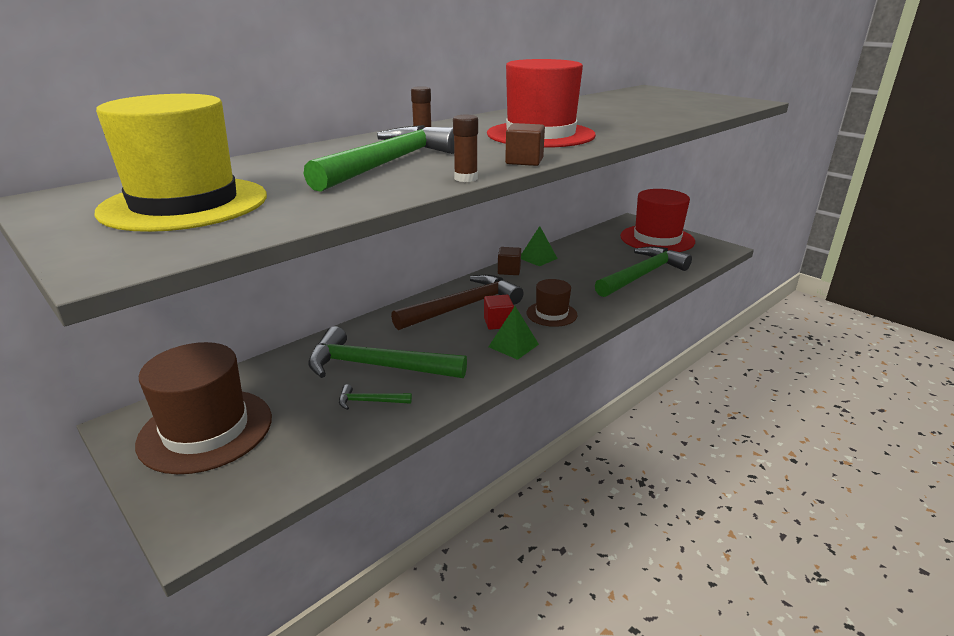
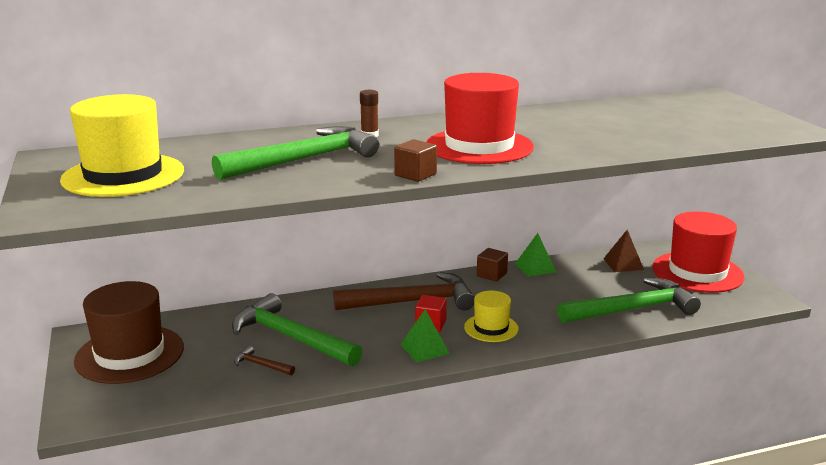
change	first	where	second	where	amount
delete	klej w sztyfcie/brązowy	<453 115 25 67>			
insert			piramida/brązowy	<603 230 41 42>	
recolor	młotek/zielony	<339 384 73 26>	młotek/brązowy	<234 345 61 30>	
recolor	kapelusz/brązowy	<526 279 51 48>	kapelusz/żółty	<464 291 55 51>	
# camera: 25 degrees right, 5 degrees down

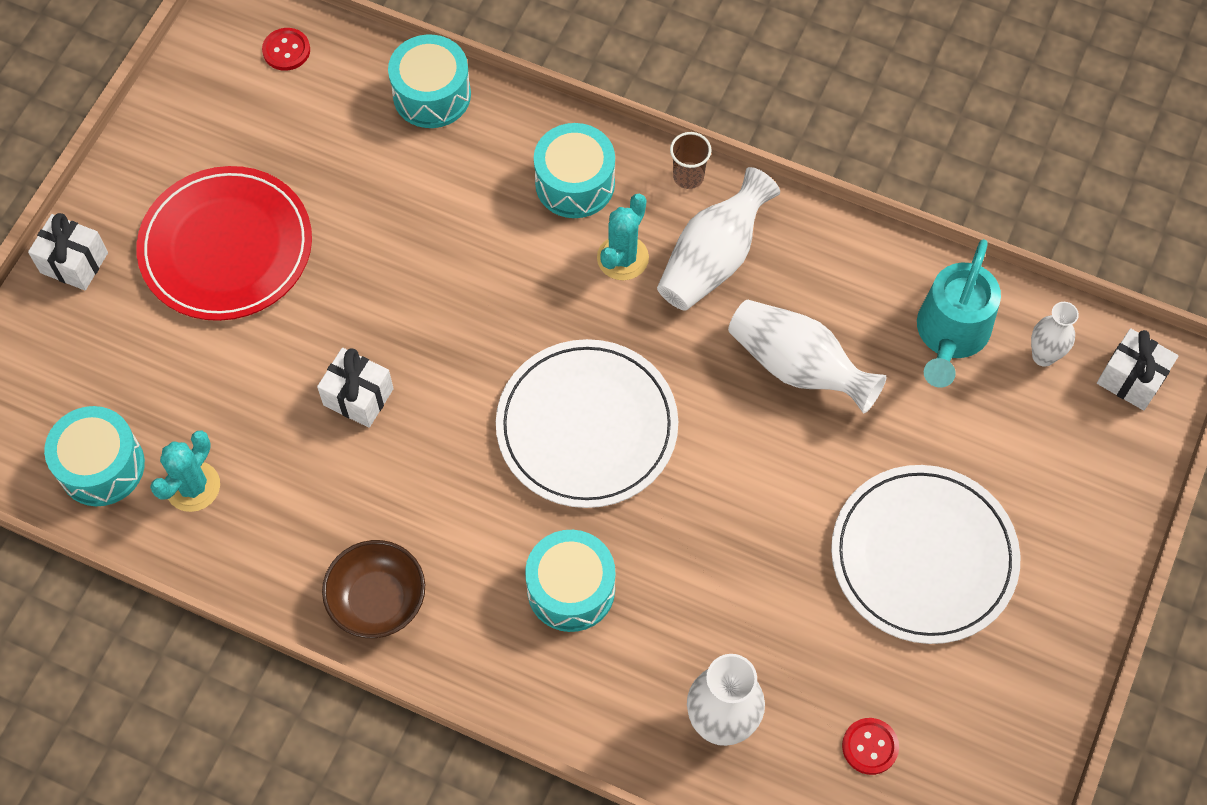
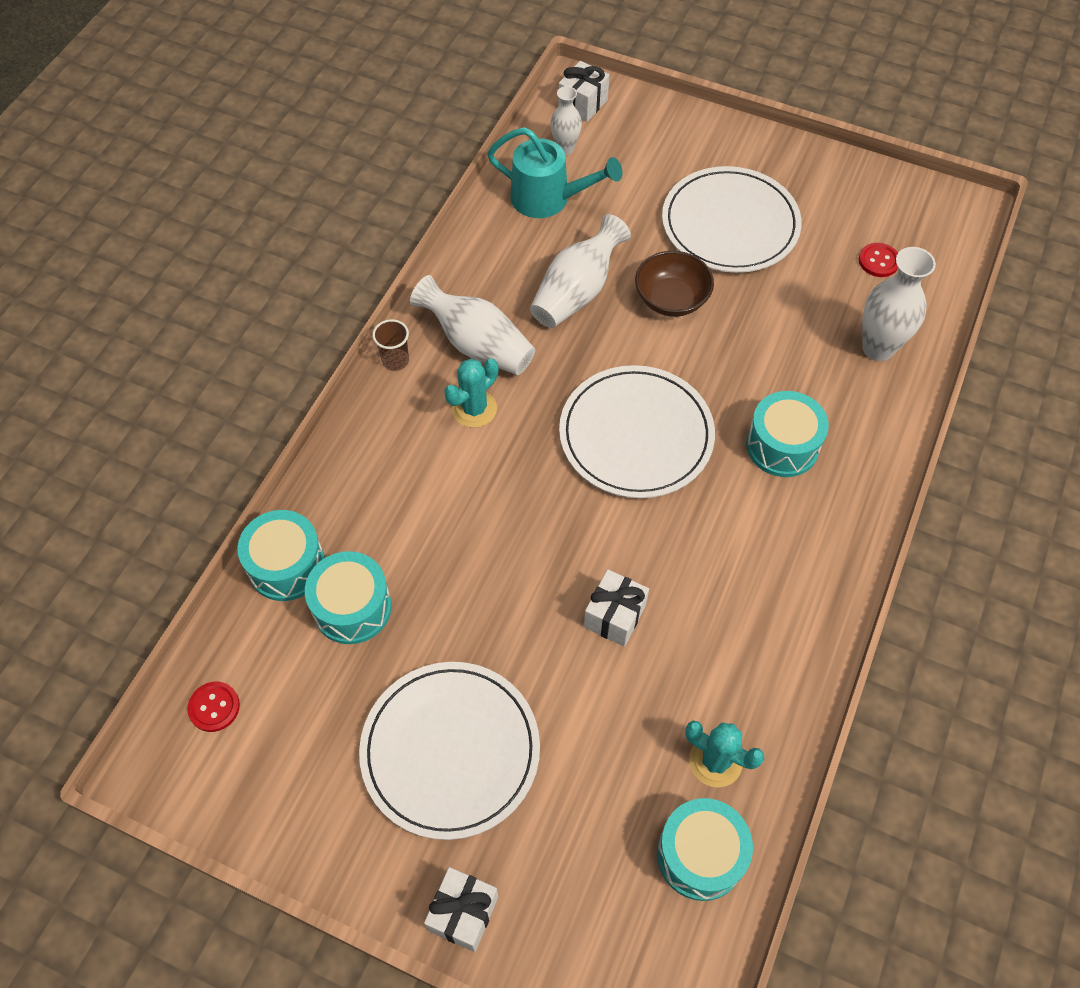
change	first	where	second	where	amount
move	miska/brązowy	<322 540 103 98>		<635 251 79 66>	
move	bęben/turkusowy	<534 123 81 95>		<305 551 87 93>	
recolor	talerz/czerwony	<136 166 176 155>	talerz/biały	<359 662 181 178>	
rotate	kaktus/turkusowy	<597 194 52 86>		<444 359 54 69>	75 degrees counterclockwise
# camera: 90 degrees left, 5 degrees down

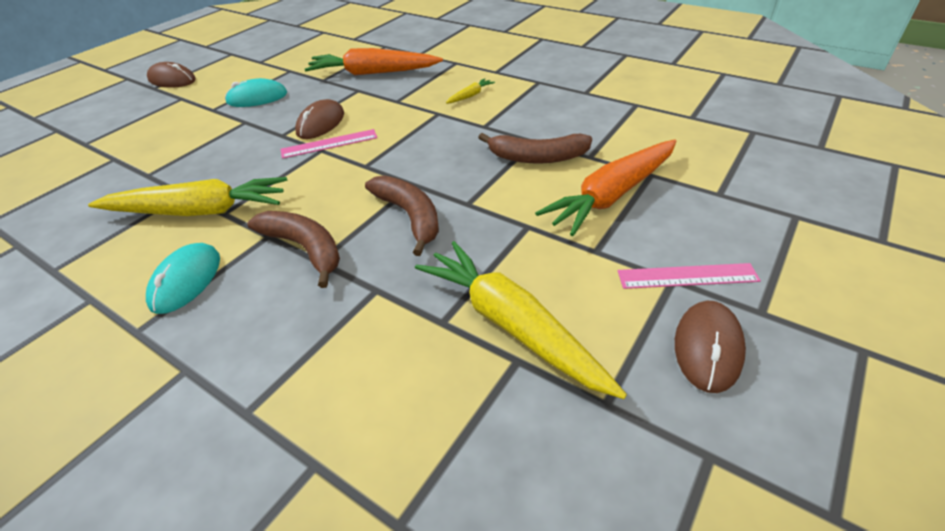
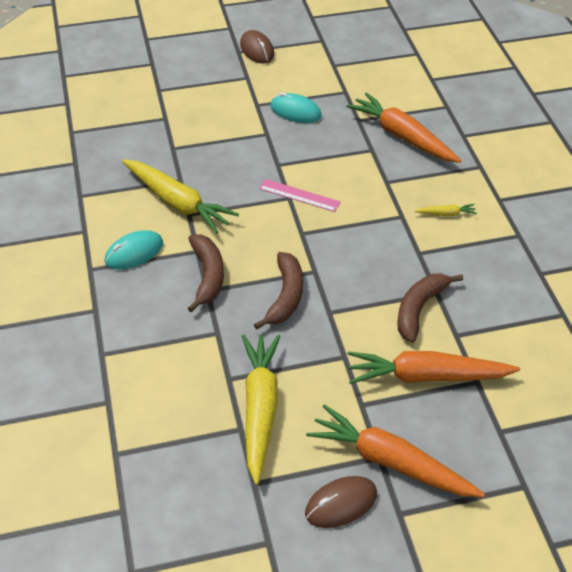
change	first	where	second	where	amount
delete	myszka/brązowy	<295 99 49 40>			
replace	linijka/różowy	<618 263 143 26>	marchewka/pomarańczowy	<306 404 179 93>	
rotate	banan/brązowy	<478 133 114 31>		<397 273 66 70>	75 degrees clockwise
# camera: 40 degrees right, 5 degrees up

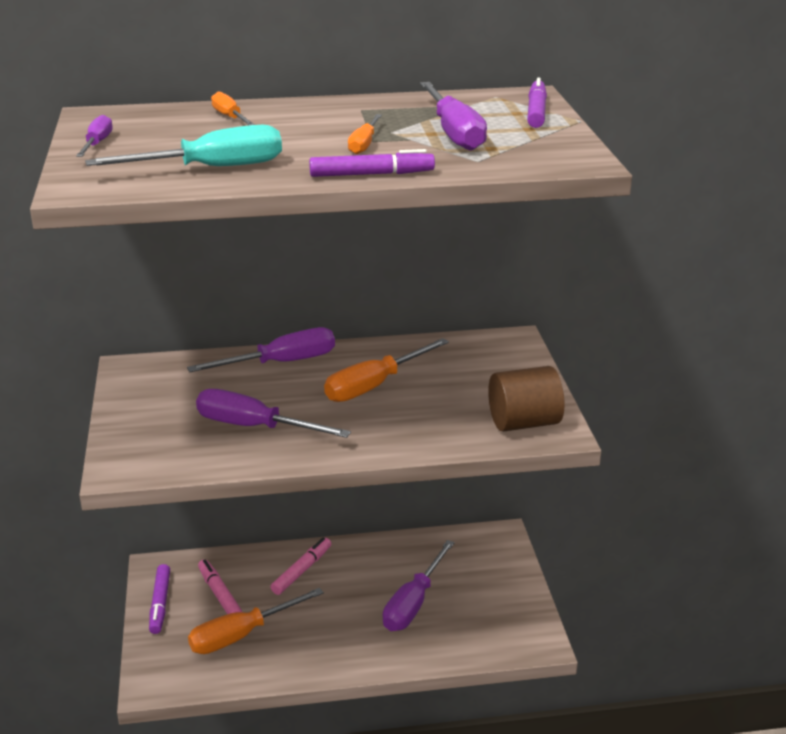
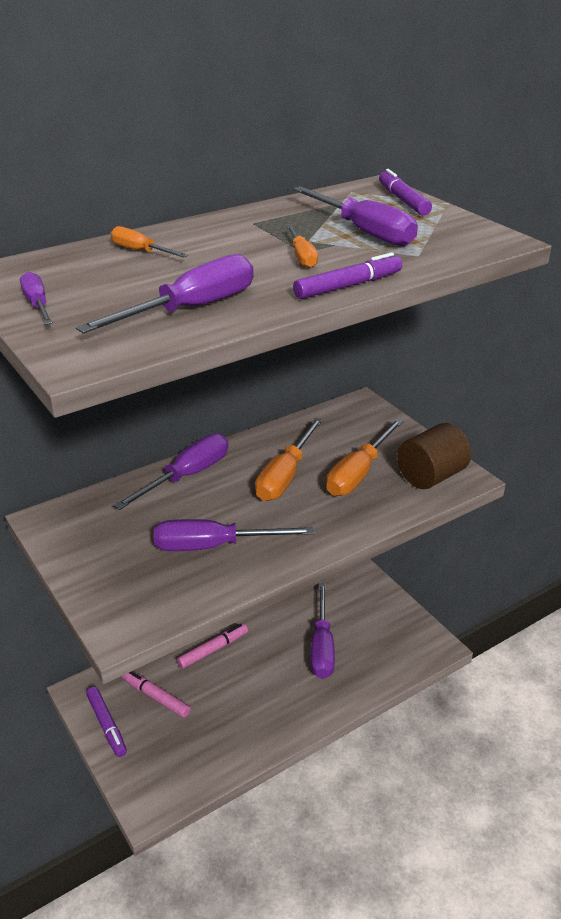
change	first	where	second	where	amount
move	śrubokręt/pomarańczowy	<188 588 136 66>		<326 418 77 78>	
recolor	śrubokręt/turkusowy	<85 125 197 41>	śrubokręt/fioletowy	<76 254 178 80>	
rotate	flamaster/różowy	<271 538 60 57>		<177 624 71 45>	45 degrees clockwise
# camera: 25 degrees left, 5 degrees up

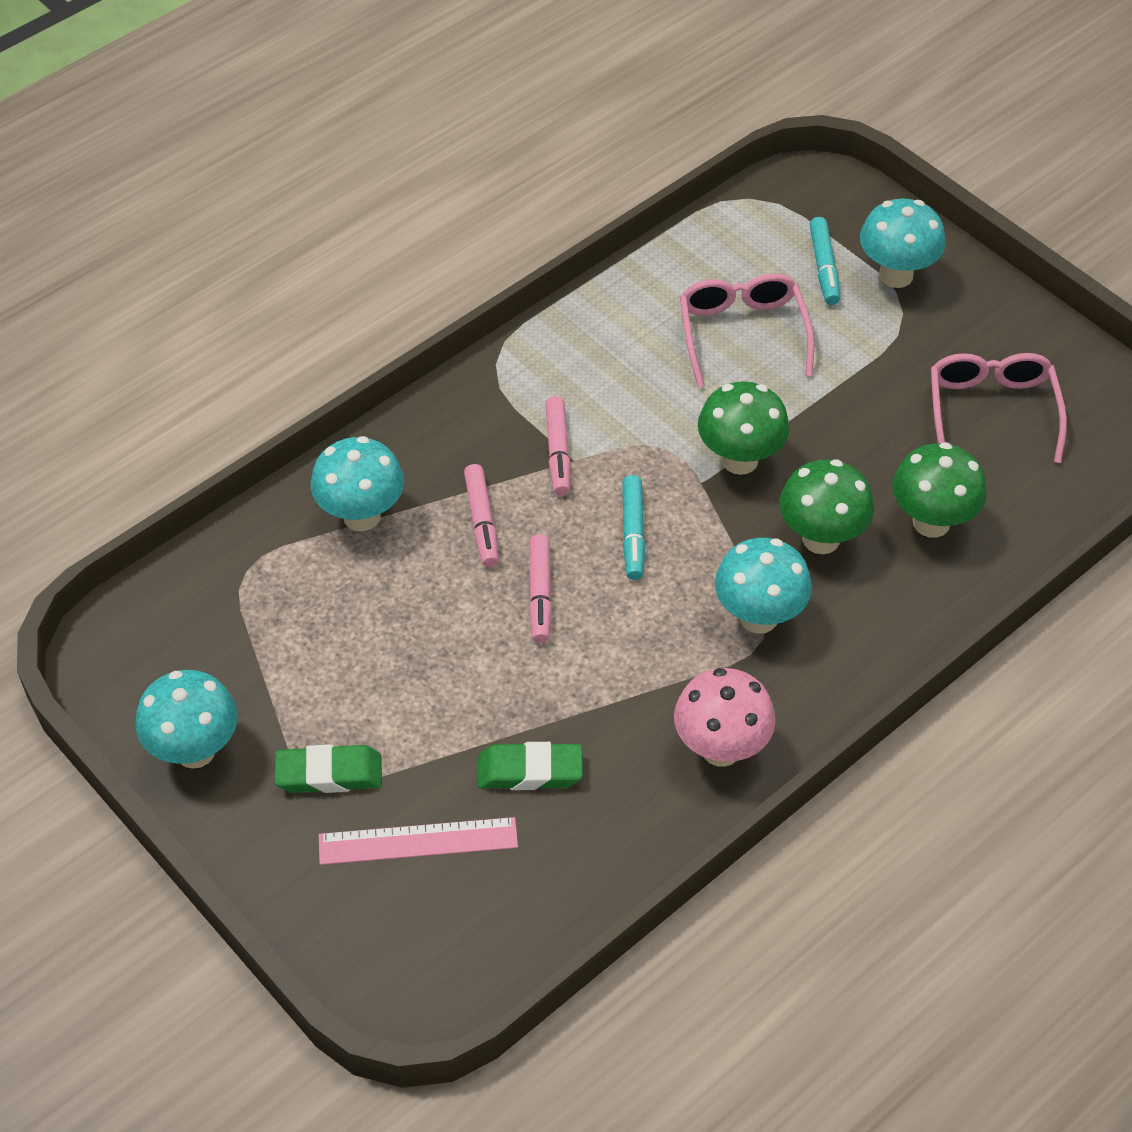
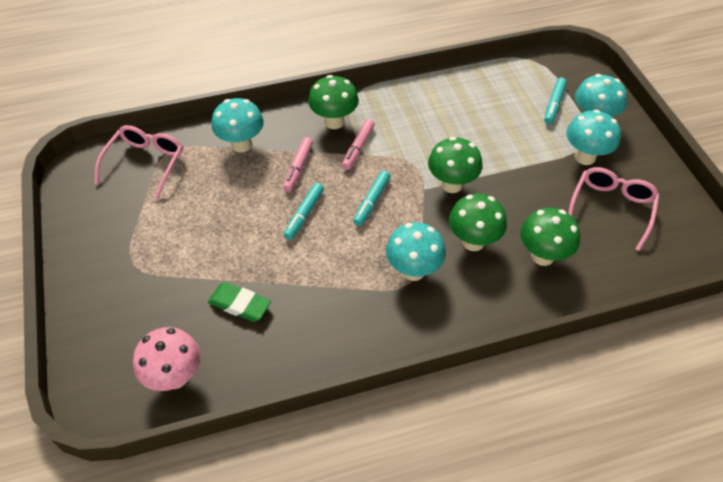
change	first	where	second	where	amount
delete	gumka do mazania/zielony	<275 744 107 49>			
delete	linijka/różowy	<319 817 199 48>			
insert			grzyb/zielony	<308 75 51 54>	
move	grzyb/turkusowy	<136 670 102 99>		<566 109 55 56>	
move	grzyb/różowy	<674 668 102 99>		<133 327 68 64>	
move	okulary/różowy	<680 274 134 114>		<95 125 88 75>	
recolor	flamaster/różowy	<529 534 23 109>	flamaster/turkusowy	<284 183 40 57>	
# camera: 25 degrees right, 0 degrees up

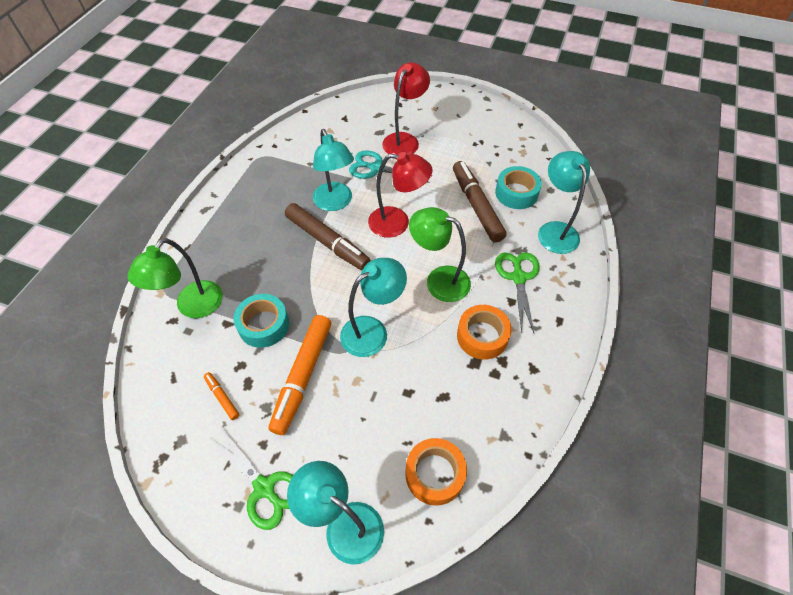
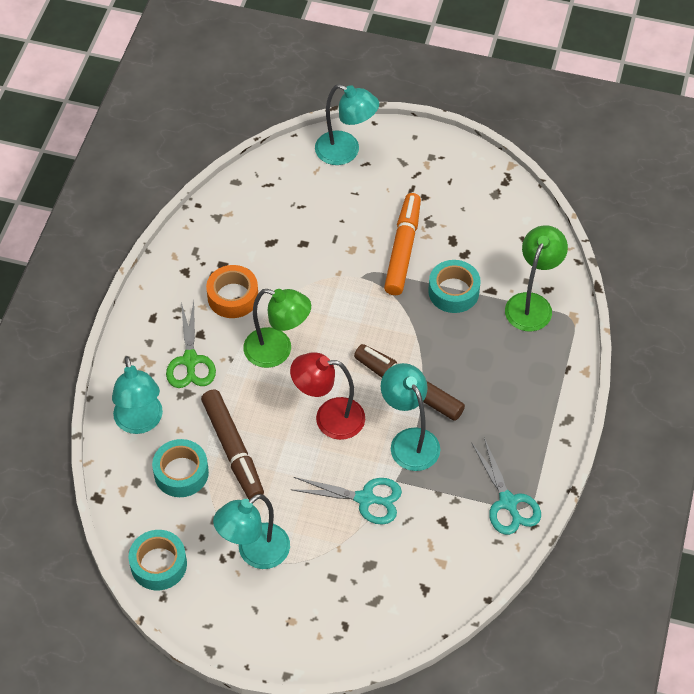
change	first	where	second	where	amount
delete	flamaster/pomarańczowy	<204 372 35 48>			
delete	nożyczki/zielony	<210 428 83 102>			
delete	lampka/czerwony	<382 62 48 93>			
delete	taśma klejąca/pomarańczowy	<405 438 62 68>			
insert			taśma klejąca/turkusowy	<128 530 59 60>	
insert			nożyczki/turkusowy	<472 438 69 97>	
move	lampka/turkusowy	<340 258 67 99>		<213 494 77 75>	
# camera: 175 degrees right, 0 degrees up

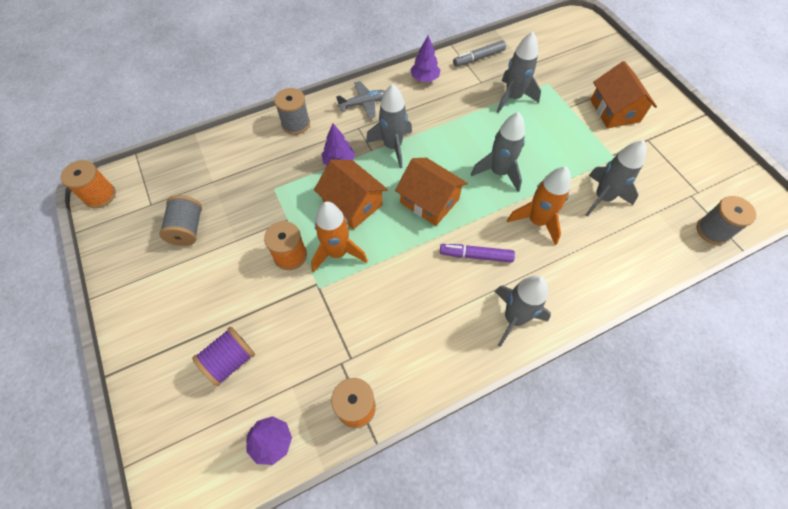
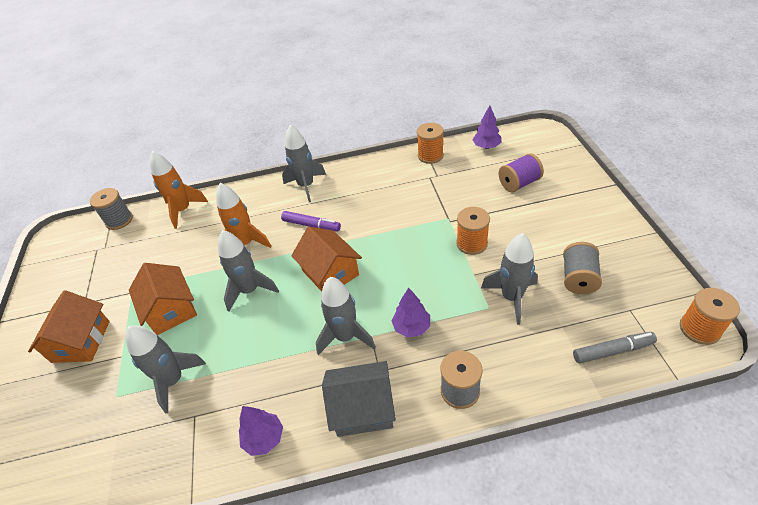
change	first	where	second	where	amount
move	rakieta/pomarańczowy	<311 201 57 72>		<150 151 58 78>	
move	domek/pomarańczowy	<314 159 74 70>		<129 263 68 72>	
move	flamaster/szary	<453 40 53 27>		<573 332 84 31>	
move	rakieta/szary	<586 140 61 77>		<481 233 57 92>	
replace	samolot/szary	<336 81 49 38>	domek/szary	<322 361 74 76>	
# camera: 160 degrees left, 15 degrees down

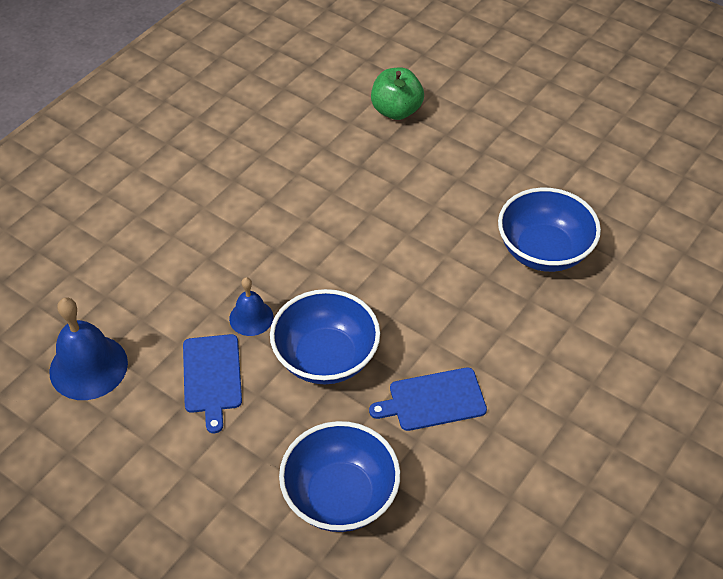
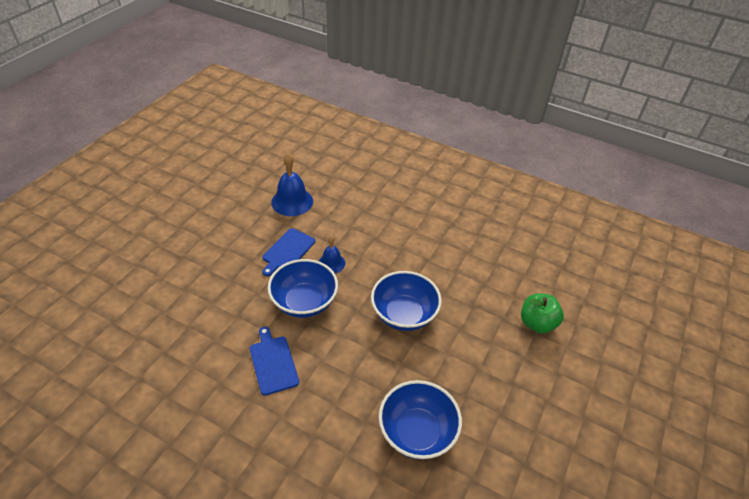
change	first	where	second	where	amount
move	miska/niebieski	<279 421 121 111>		<371 271 71 60>	
rotate	deska do krojenia/niebieski	<183 334 59 99>		<262 228 53 48>	45 degrees counterclockwise
# camera: 80 degrees right, 5 degrees down

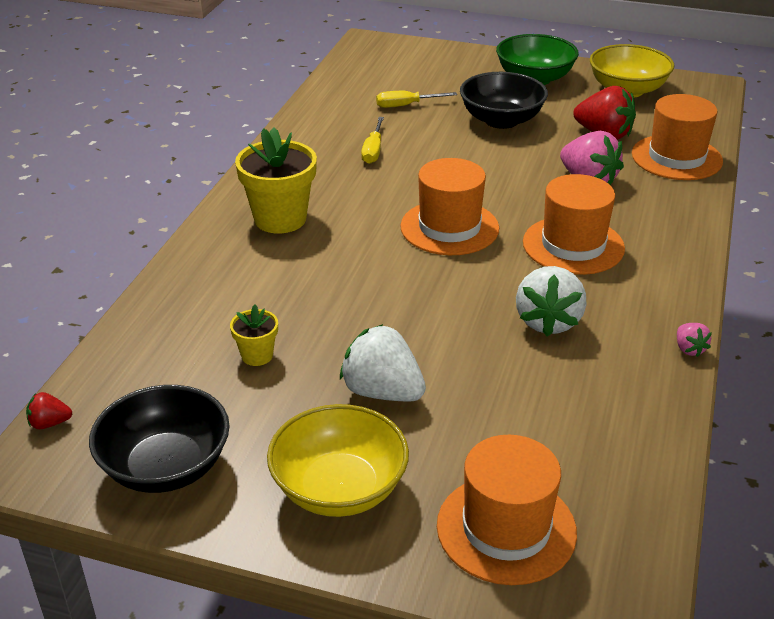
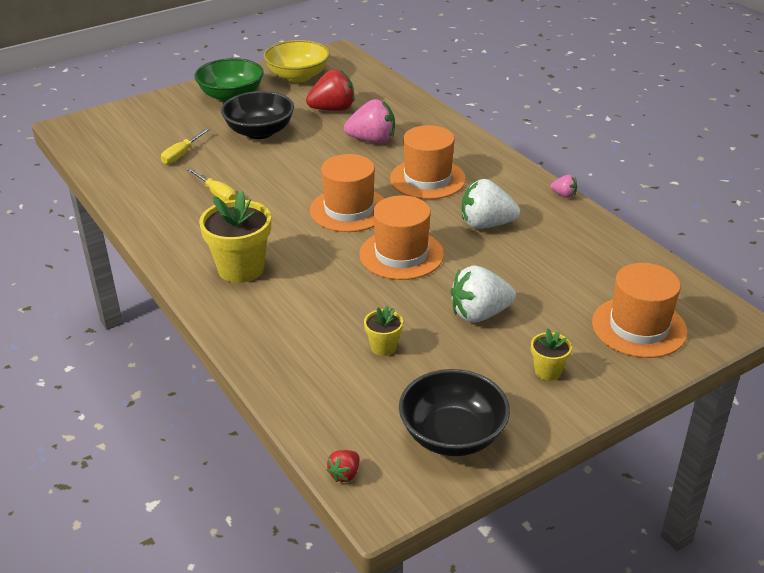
change	first	where	second	where	amount
move	kapelusz/pomarańczowy	<632 94 91 86>		<359 195 85 85>	
replace	miska/żółty	<267 404 142 113>	doniczka/żółty	<531 329 41 52>	
rotate	truskawka/biały	<516 266 70 71>		<462 179 58 50>	135 degrees clockwise
# camera: 50 degrees left, 0 degrees up

